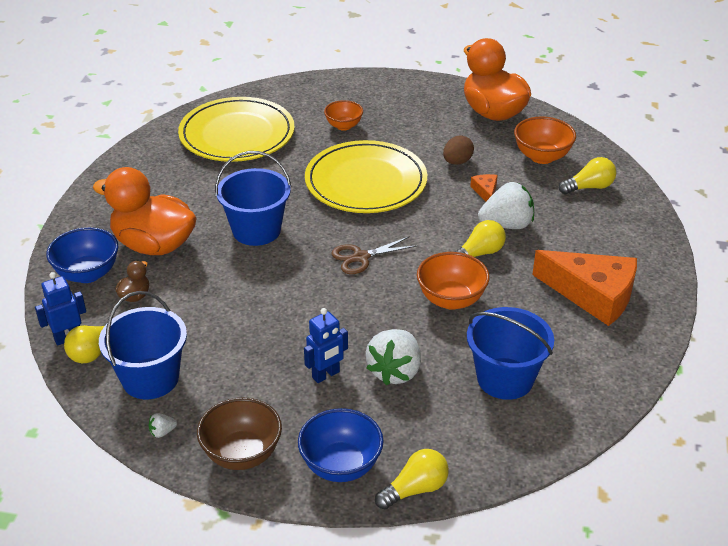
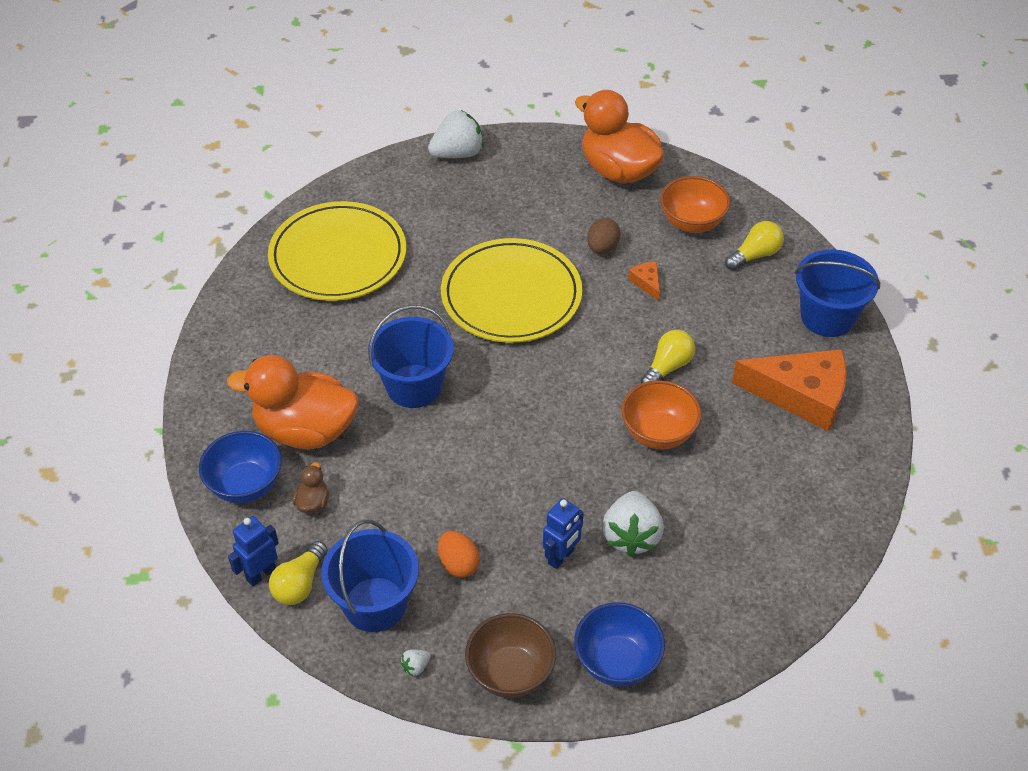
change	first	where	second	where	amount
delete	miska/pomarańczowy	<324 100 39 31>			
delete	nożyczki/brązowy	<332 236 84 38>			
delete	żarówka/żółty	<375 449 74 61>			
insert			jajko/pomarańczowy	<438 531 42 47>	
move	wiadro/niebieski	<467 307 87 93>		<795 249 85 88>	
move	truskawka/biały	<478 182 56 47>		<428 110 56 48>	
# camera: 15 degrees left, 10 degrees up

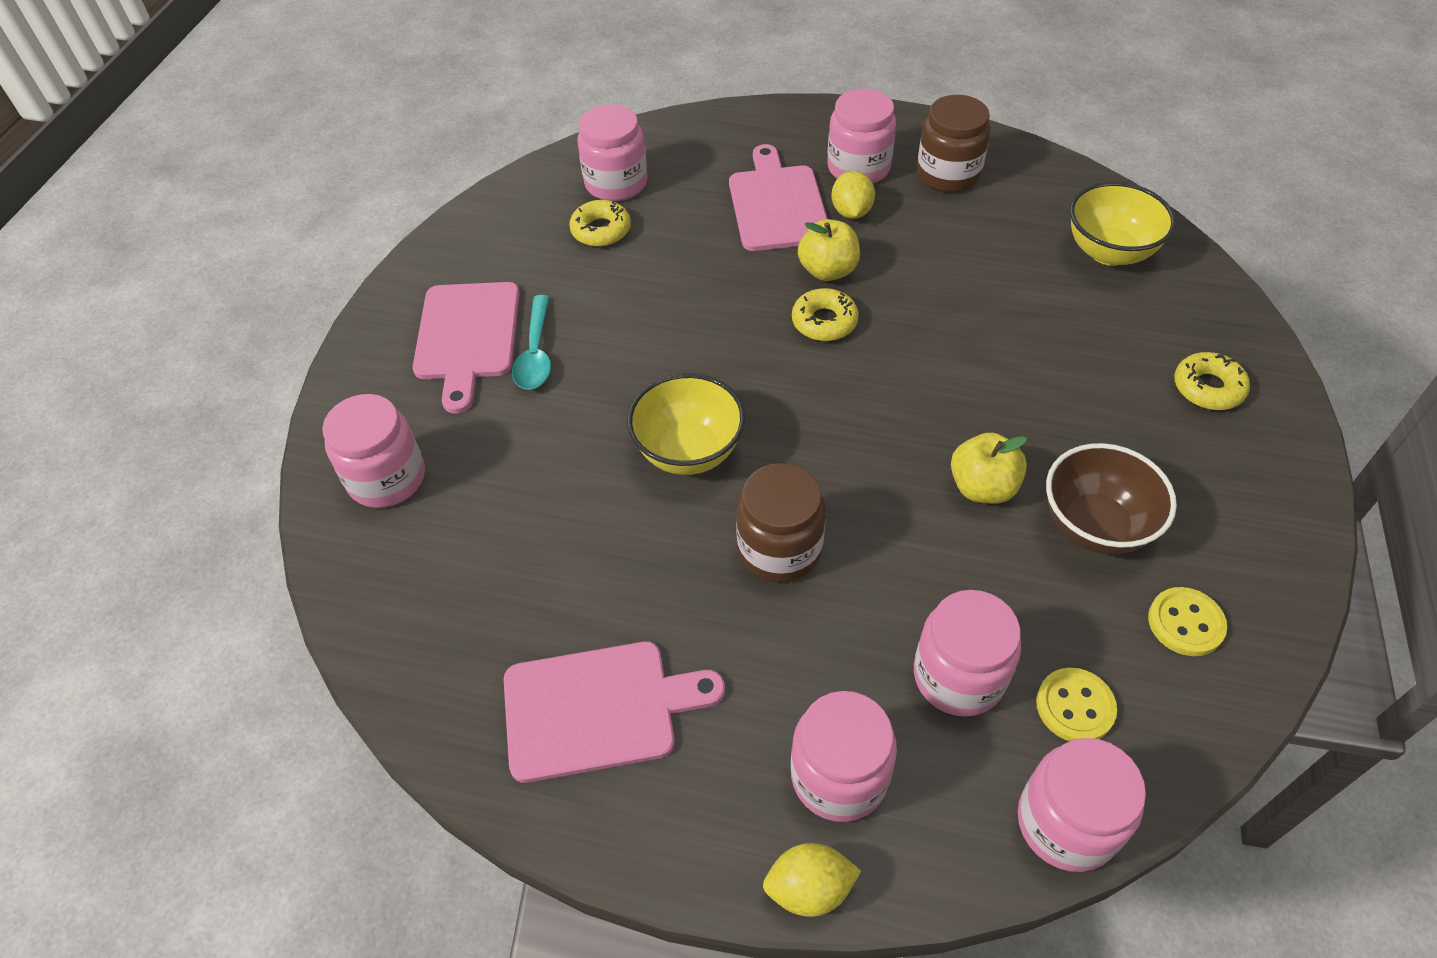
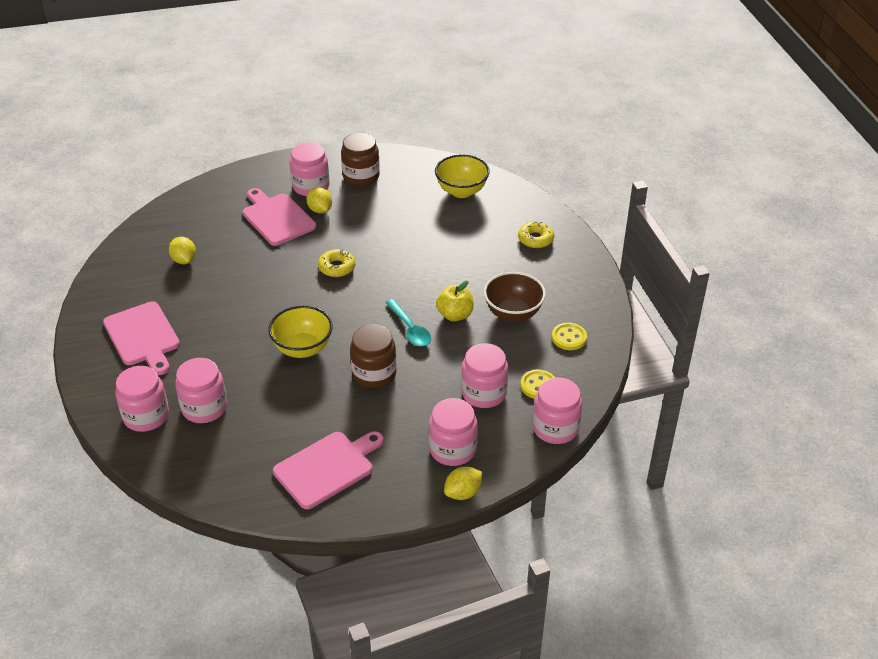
change	first	where	second	where	amount
delete	jabłko/żółty	<798 219 62 62>			
move	łyżka/turkusowy	<512 295 39 95>		<386 299 45 47>	
move	słoik/różowy	<577 104 71 97>		<175 358 52 65>	
replace	donut/żółty	<569 200 62 47>	cytryna/żółty	<169 237 27 27>	
# camera: 30 degrees left, 10 degrees down

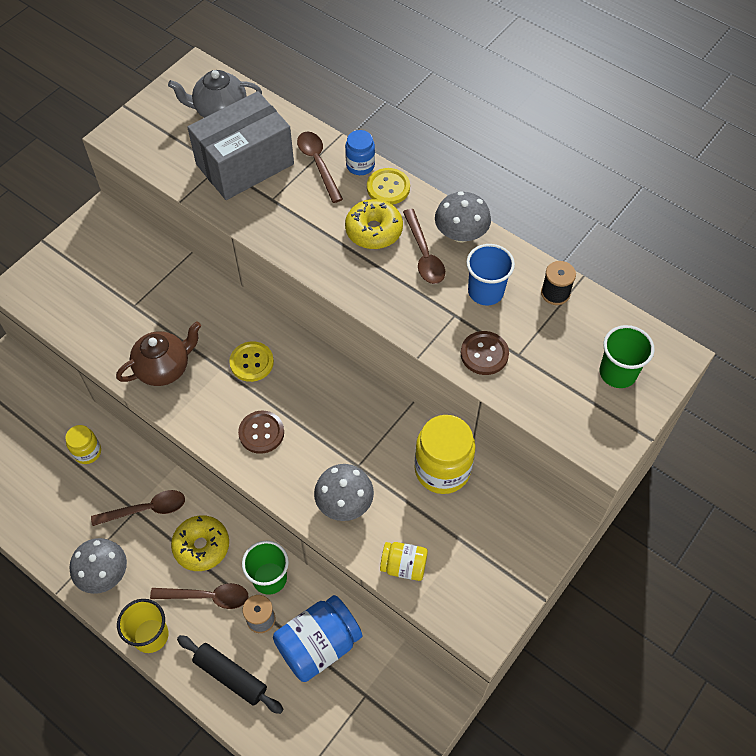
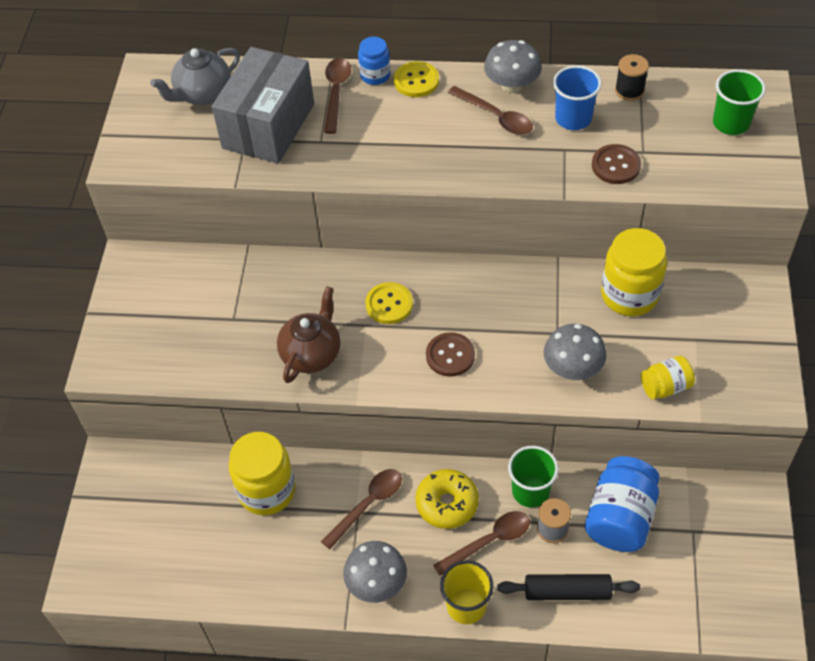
change	first	where	second	where	amount
delete	donut/żółty	<345 199 58 50>			
rotate	łyżka/brązowy	<297 132 46 71>		<324 58 27 76>	60 degrees clockwise
resize	słoik/żółty	<65 425 36 39>		<229 432 66 83>	x1.80
# camera: 30 degrees left, 5 degrees down

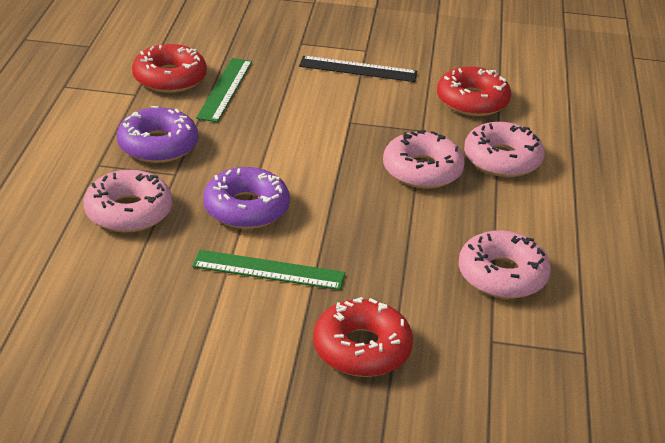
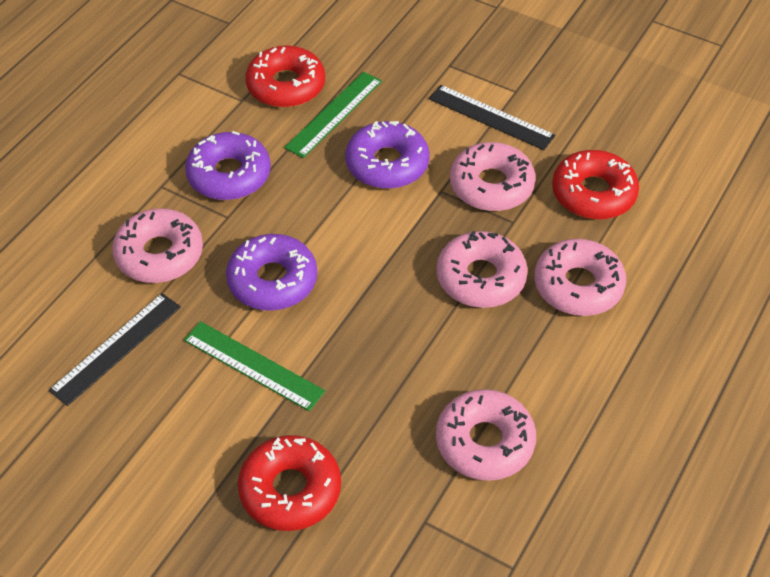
change	first	where	second	where	amount
insert			linijka/czarny	<48 293 133 113>	
insert			donut/fioletowy	<345 121 84 68>	
insert			donut/różowy	<450 142 86 69>	
# camera: 25 degrees right, 15 degrees up

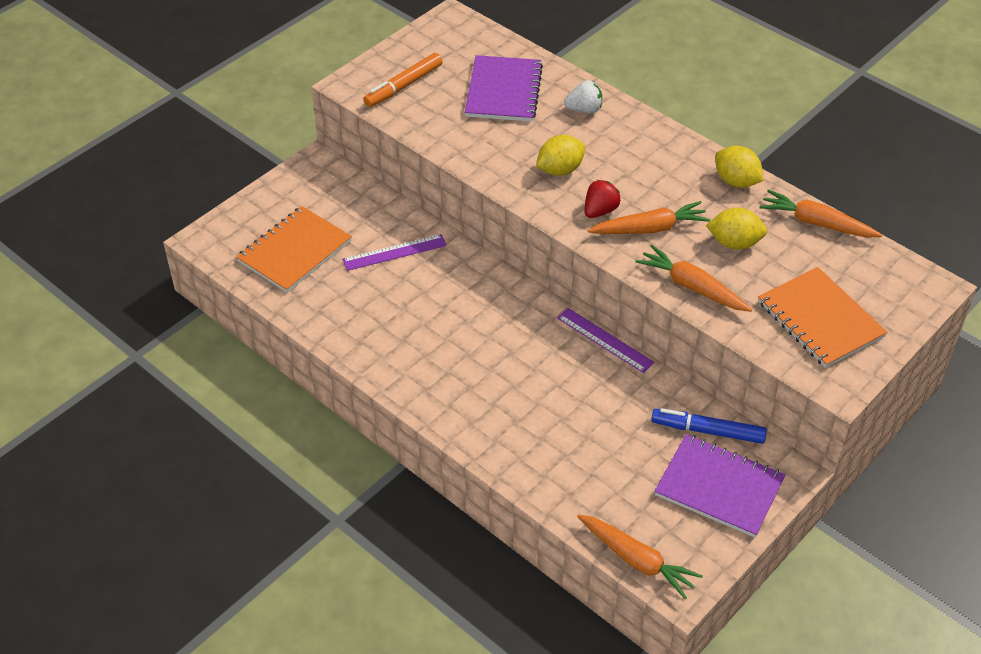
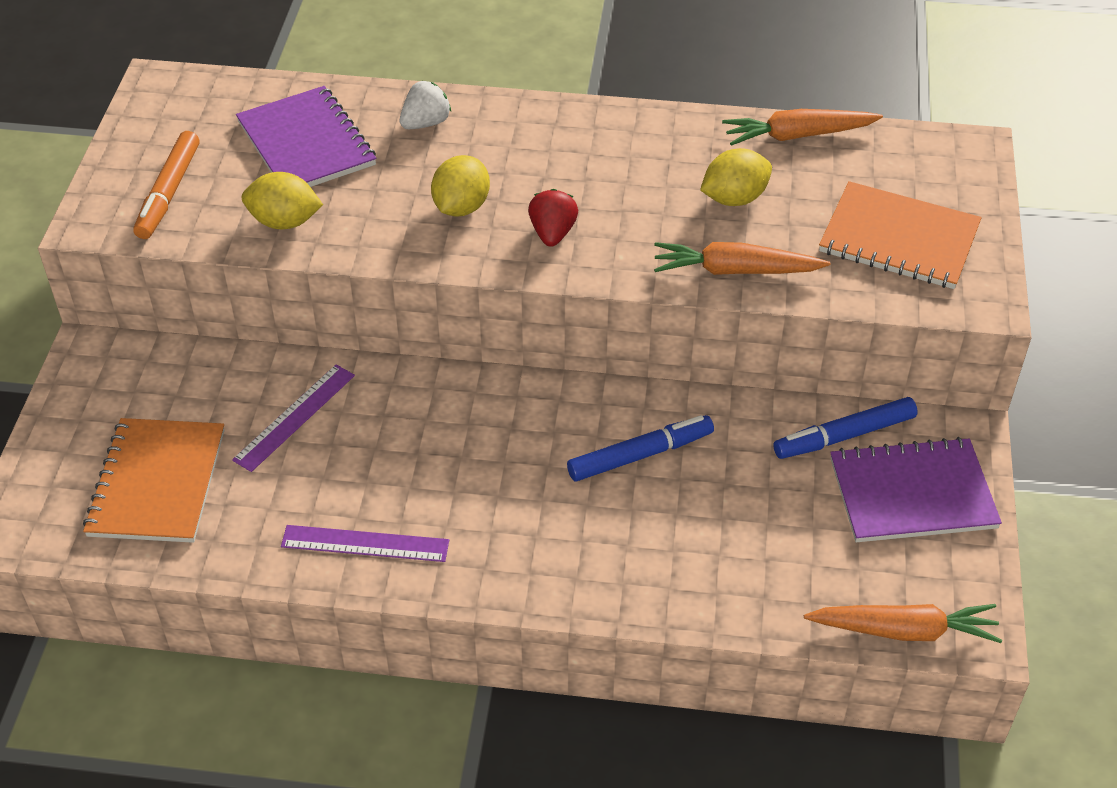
change	first	where	second	where	amount
delete	marchewka/pomarańczowy	<588 201 122 33>			
insert			flamaster/niebieski	<567 415 147 67>	
move	linijka/fioletowy	<557 308 97 65>		<281 525 168 37>	
move	cytryna/żółty	<715 146 49 42>		<242 172 81 57>	
# camera: 35 degrees left, 0 degrees up

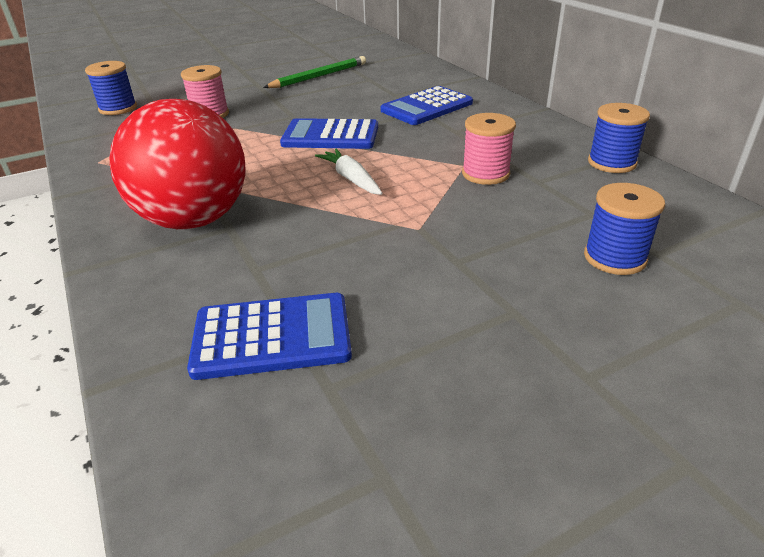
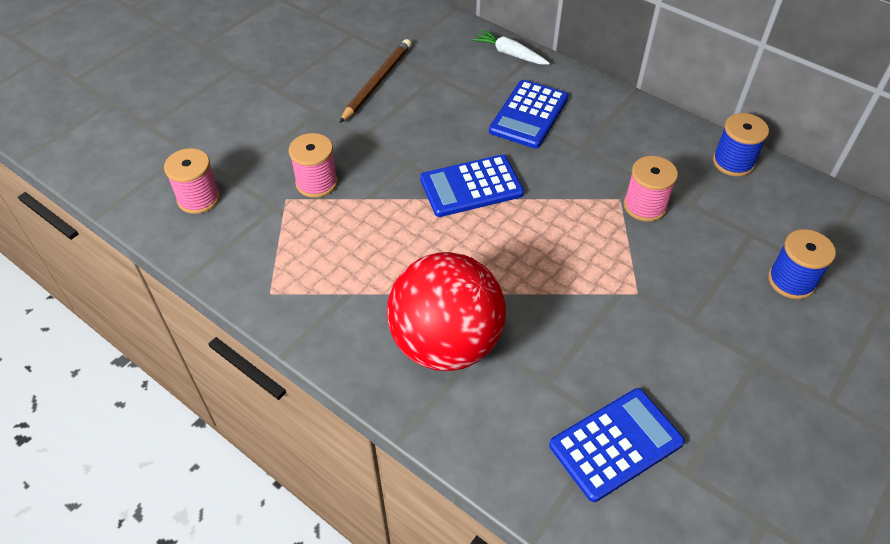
change	first	where	second	where	amount
move	marchewka/biały	<315 149 67 46>		<472 30 78 35>	
recolor	szpulka/niebieski	<85 61 52 54>	szpulka/różowy	<164 148 56 66>	
recolor	ołówek/zielony	<263 56 103 32>	ołówek/brązowy	<340 39 71 84>	
# camera: 25 degrees left, 15 degrees up

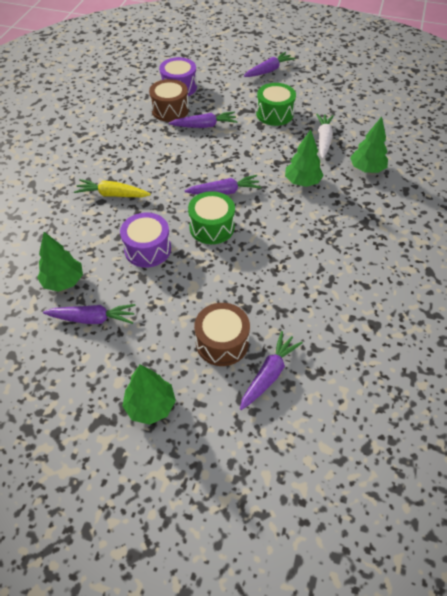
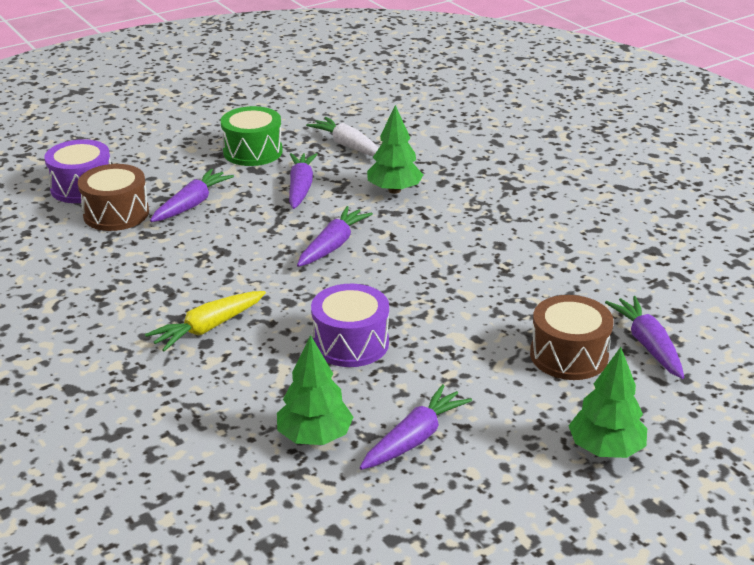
change	first	where	second	where	amount
delete	bęben/zielony	<188 191 47 53>			
delete	drzewko/zielony	<350 117 38 56>			
move	marchewka/fioletowy	<244 52 52 25>		<289 153 29 56>	
# camera: 50 degrees left, 20 degrees down

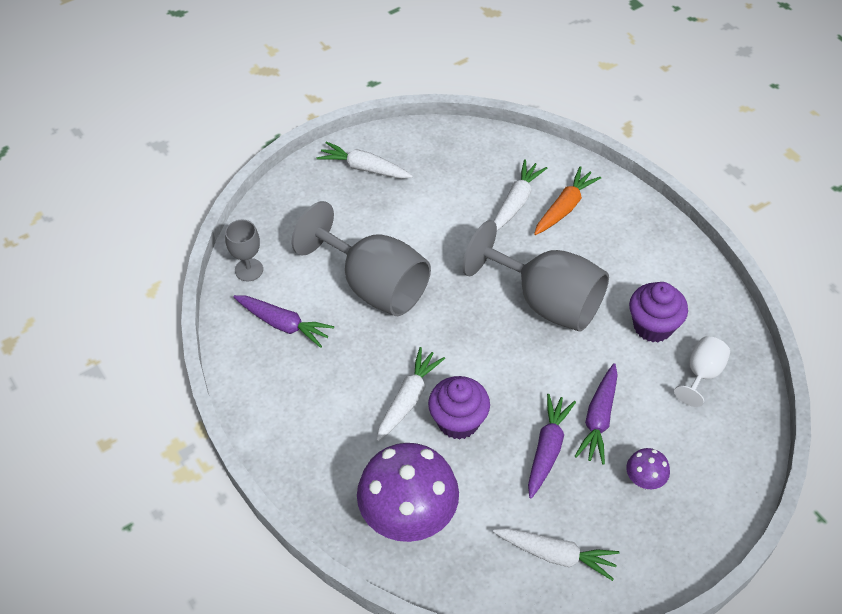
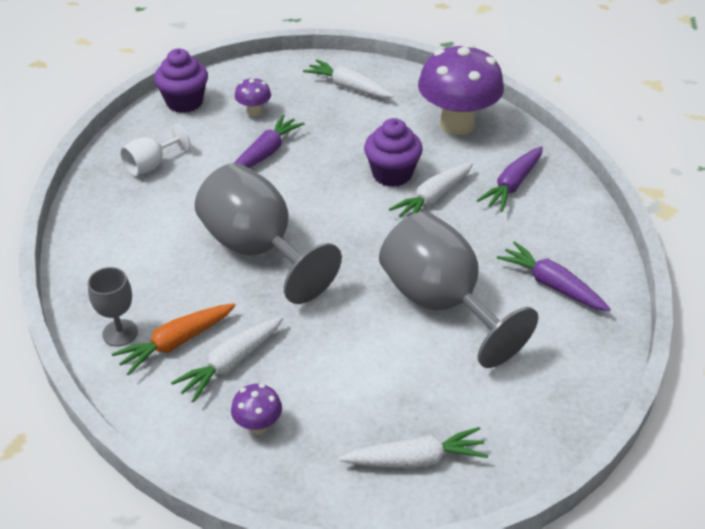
change	first	where	second	where	amount
insert			grzyb/fioletowy	<231 384 51 50>	
move	kielich/szary	<225 220 38 61>		<88 267 50 80>	
move	marchewka/fioletowy	<528 394 48 105>		<477 146 66 66>	
move	muffinka/fioletowy	<629 282 59 60>		<154 48 54 65>	
rotate	marchewka/biały	<317 142 96 37>		<339 427 149 41>	45 degrees counterclockwise
# camera: 165 degrees left, 10 degrees down

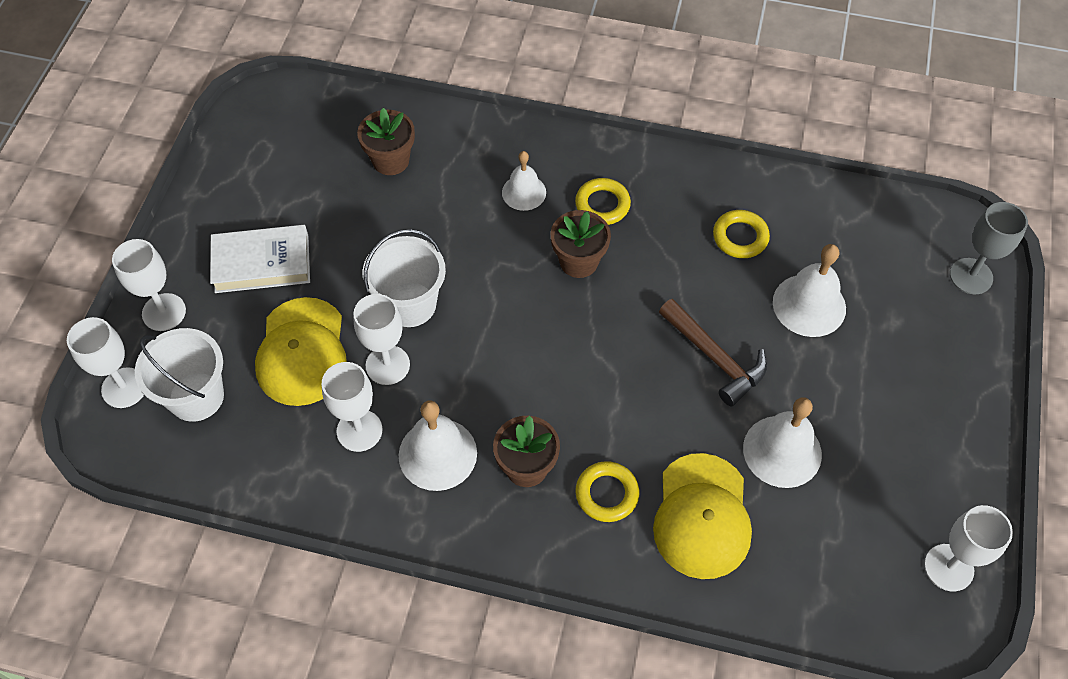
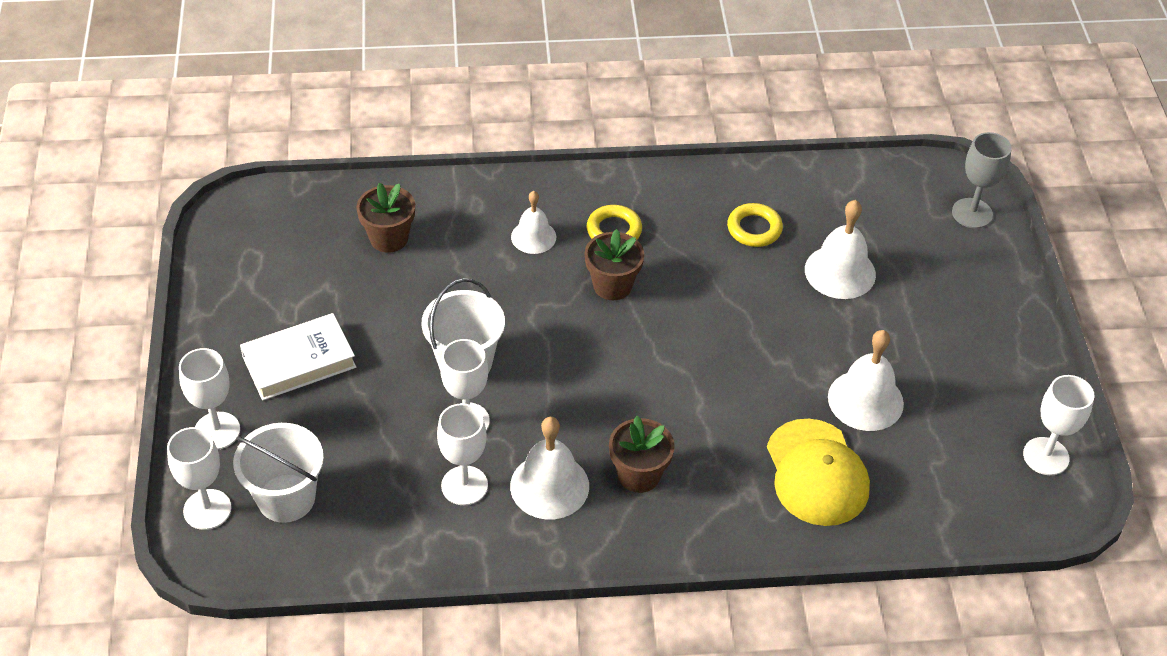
change	first	where	second	where	amount
delete	czapka/żółty	<255 297 92 109>			
delete	pierścień/żółty	<575 461 64 61>			
delete	młotek/brązowy	<659 299 108 108>			
# camera: 20 degrees left, 10 degrees down

